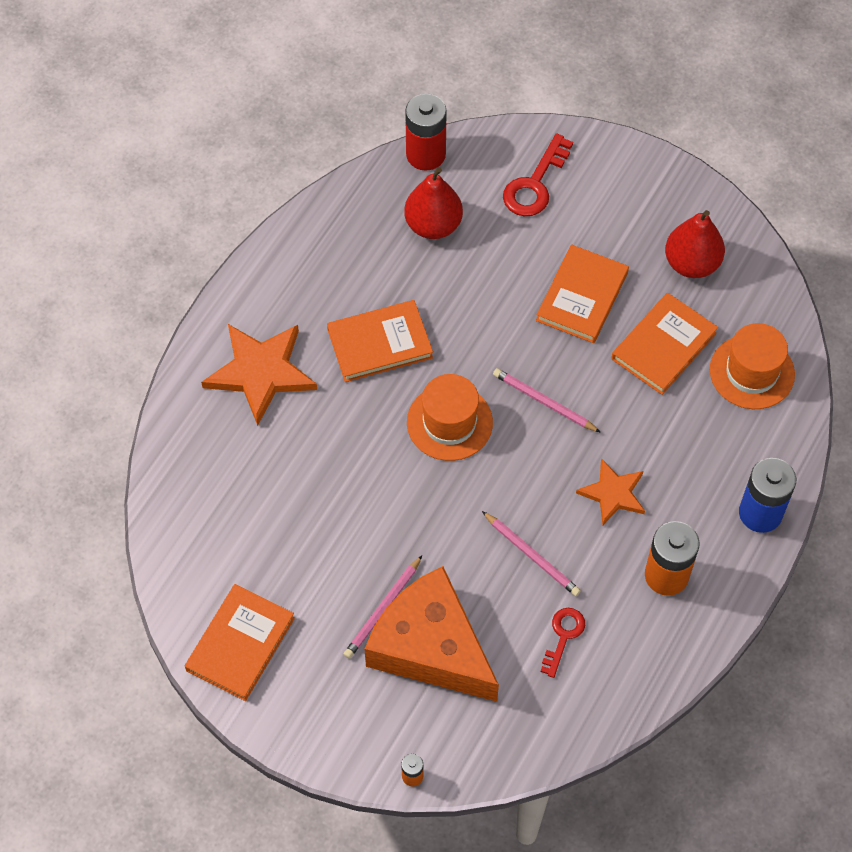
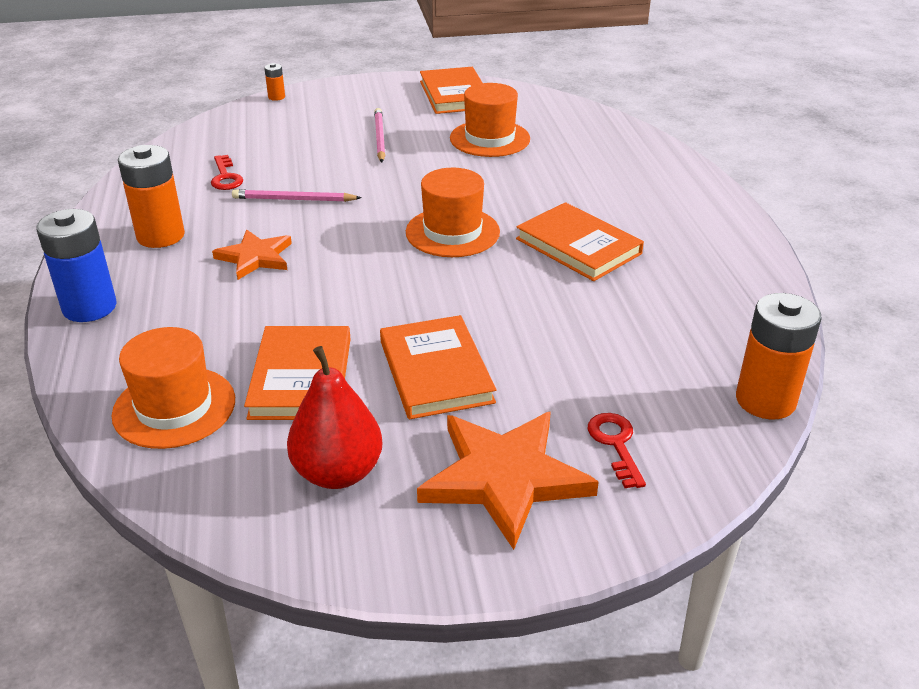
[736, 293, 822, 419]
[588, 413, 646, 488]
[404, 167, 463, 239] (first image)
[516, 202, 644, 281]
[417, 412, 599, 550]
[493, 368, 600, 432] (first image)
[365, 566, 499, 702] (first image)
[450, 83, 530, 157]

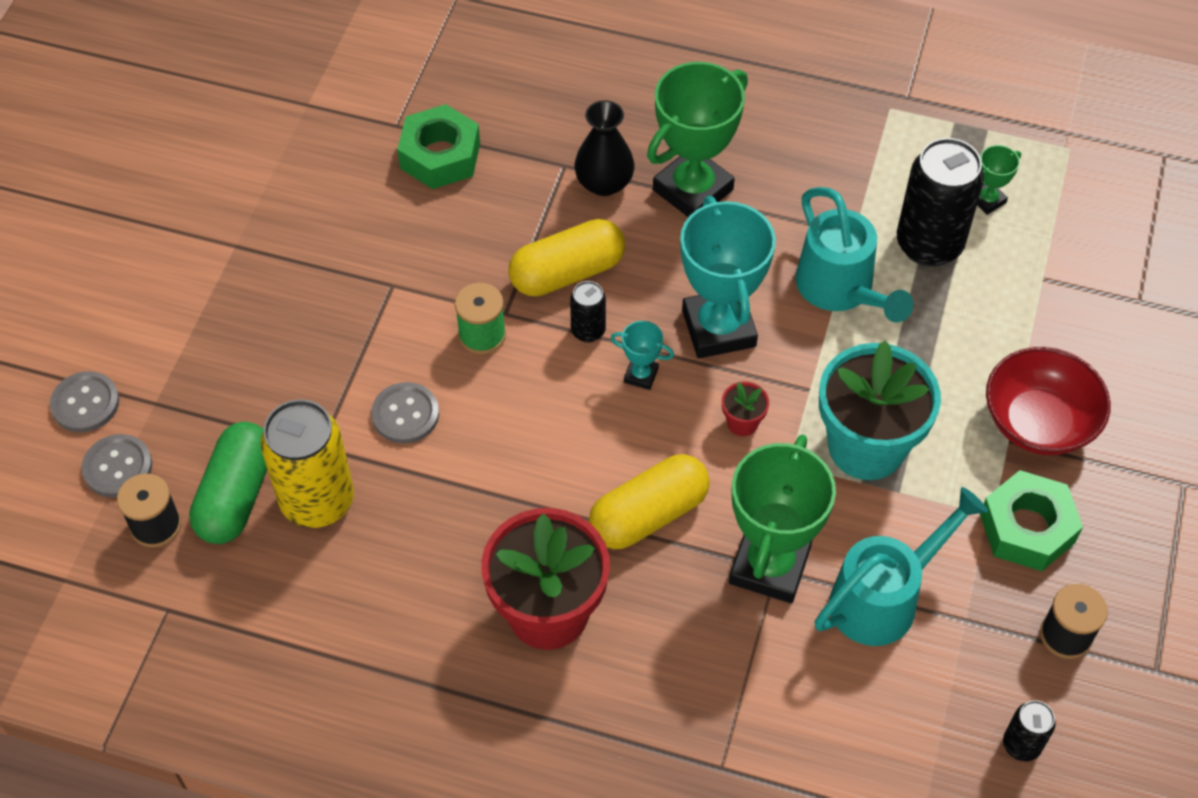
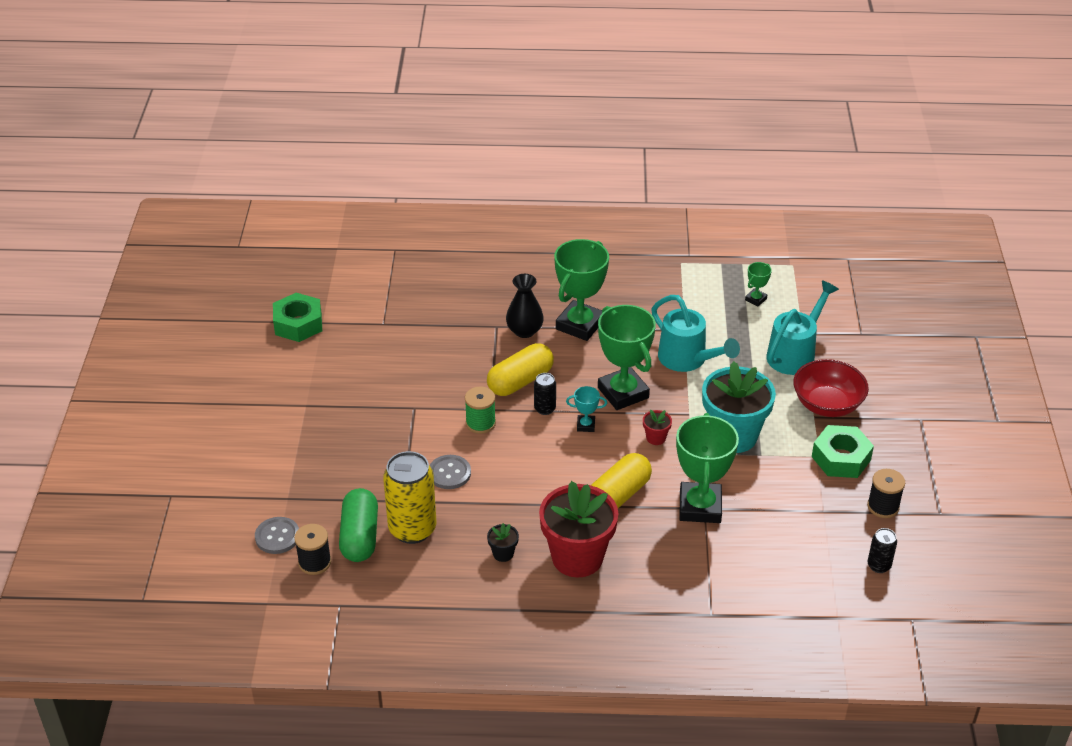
[273, 293, 322, 342]
[897, 138, 984, 267] (first image)
[598, 305, 656, 410]
[50, 371, 119, 432] (first image)
[766, 280, 839, 375]
[487, 523, 519, 562]

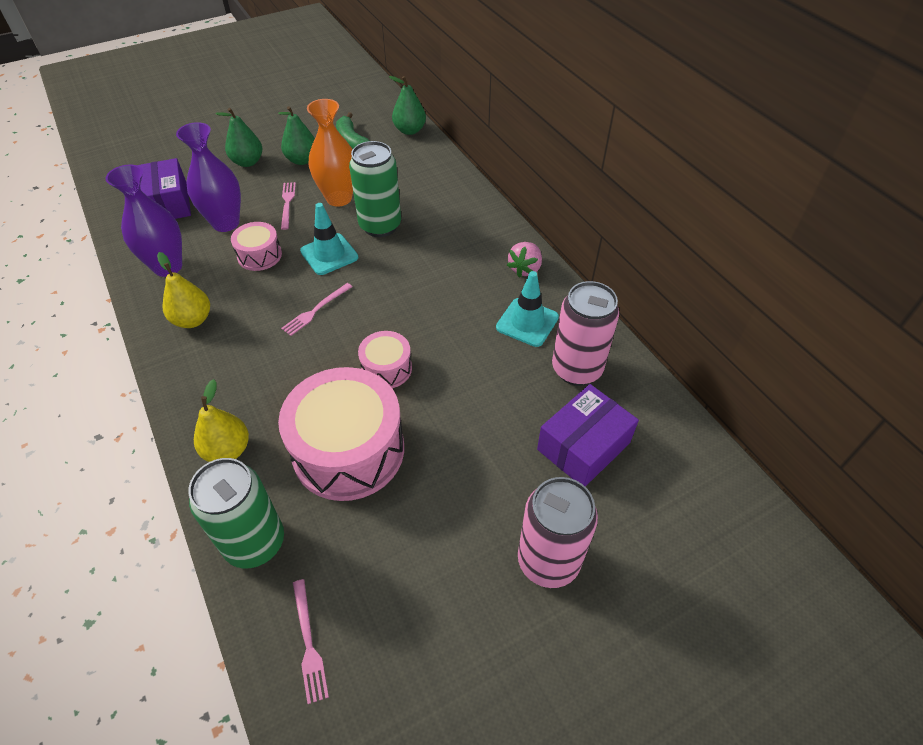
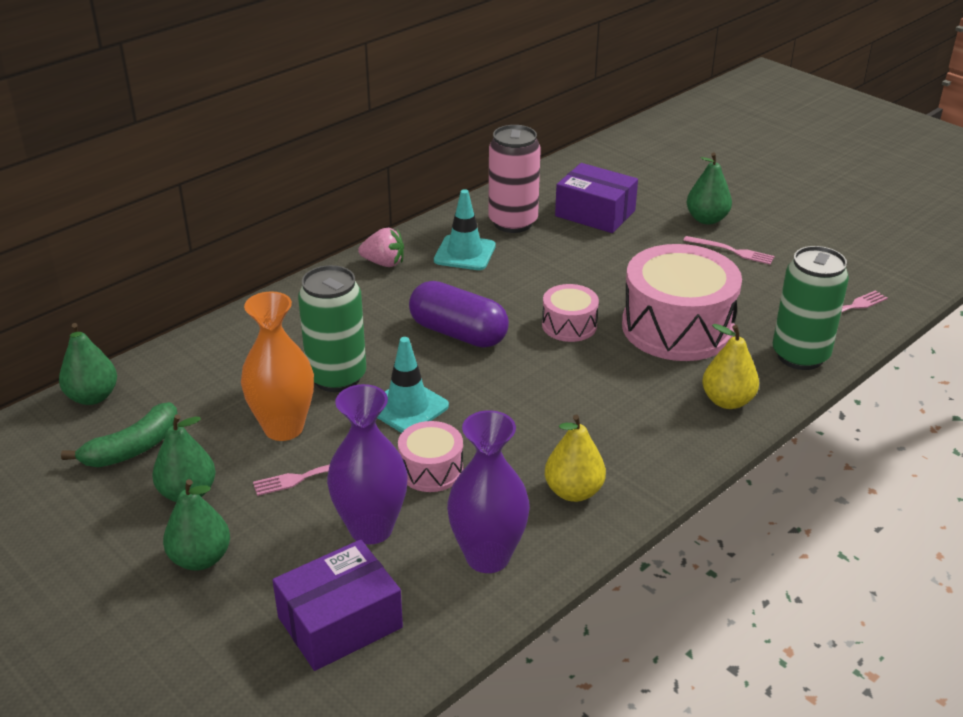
[683, 236, 775, 265]
[686, 152, 732, 224]
[409, 281, 509, 348]

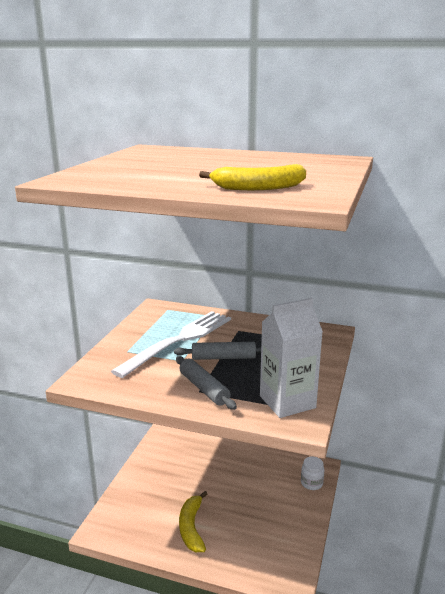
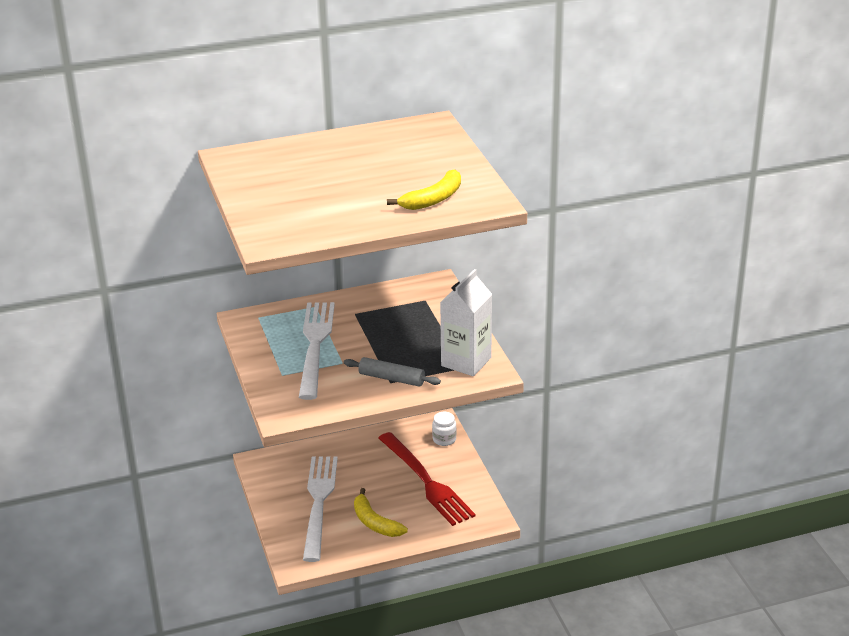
[174, 342, 261, 360] (first image)
[378, 432, 476, 526]
[303, 456, 338, 562]

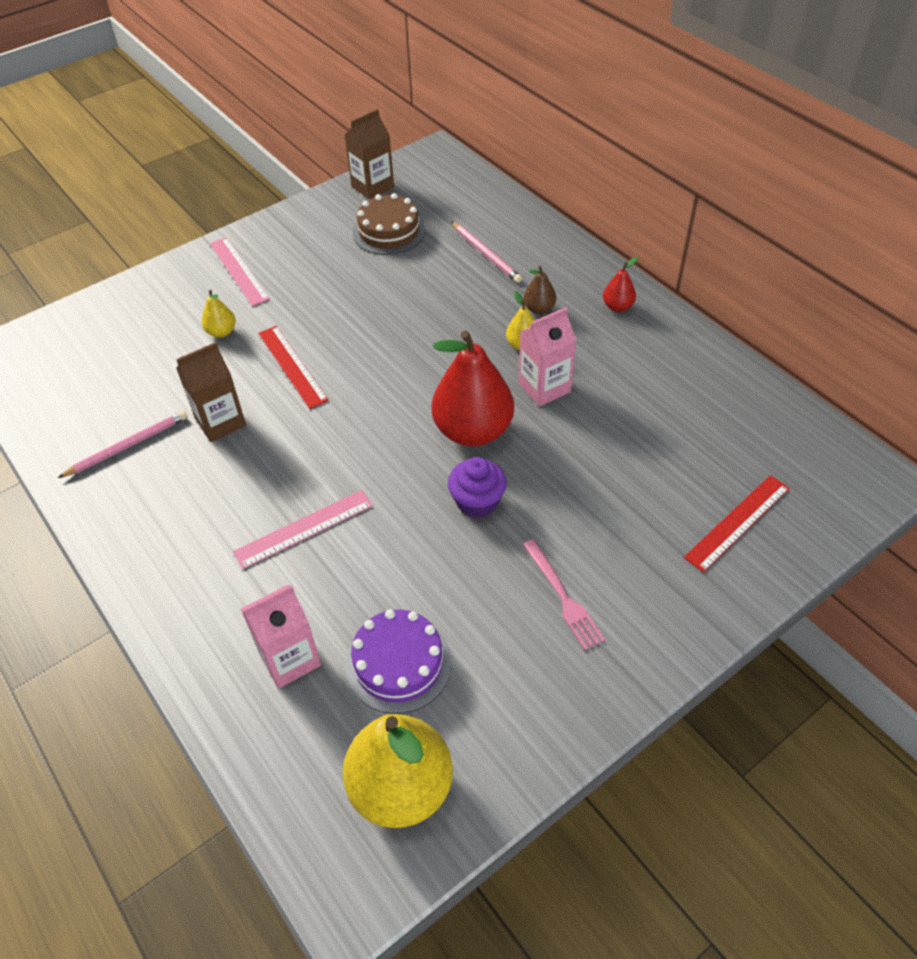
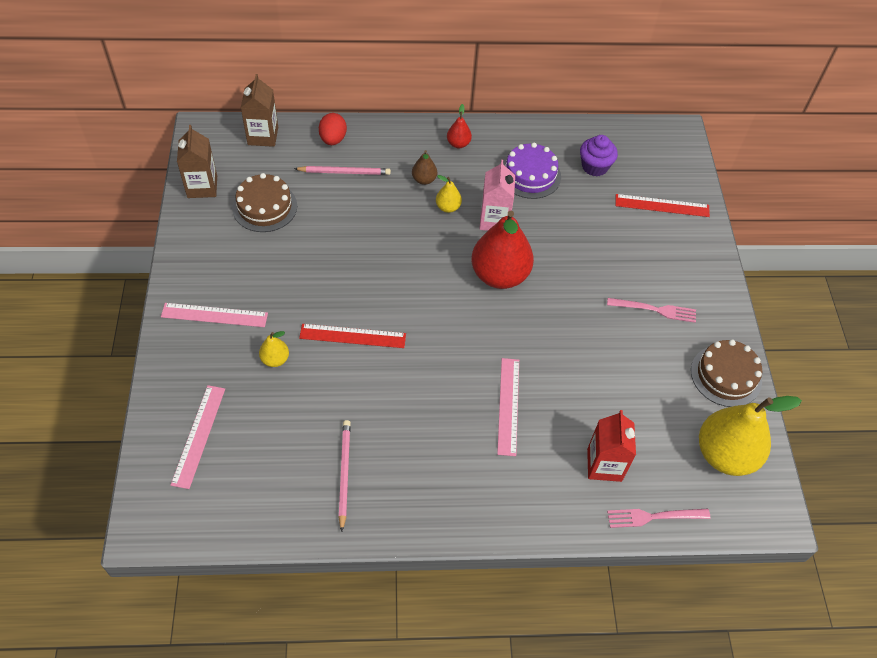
[241, 74, 278, 147]
[580, 135, 618, 177]
[615, 194, 710, 217]
[587, 410, 636, 482]
[503, 143, 561, 199]
[319, 113, 347, 145]
[691, 339, 762, 407]
[171, 385, 225, 489]
[607, 509, 710, 528]

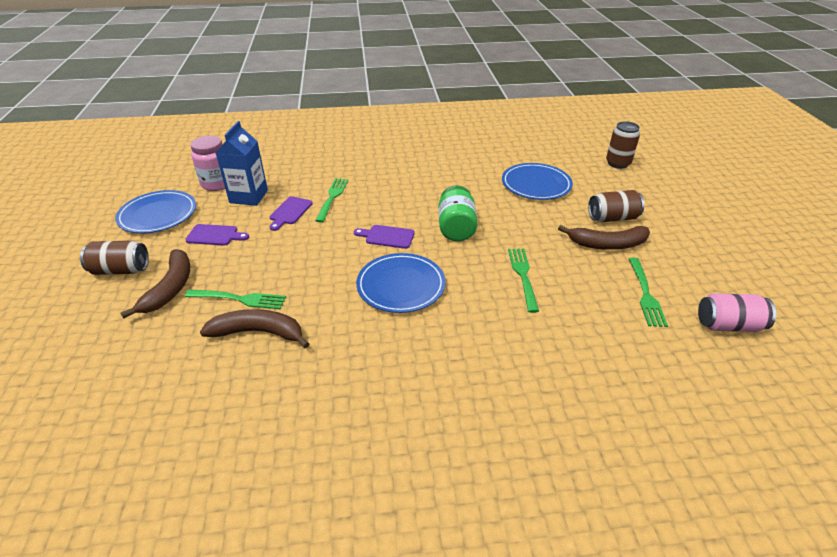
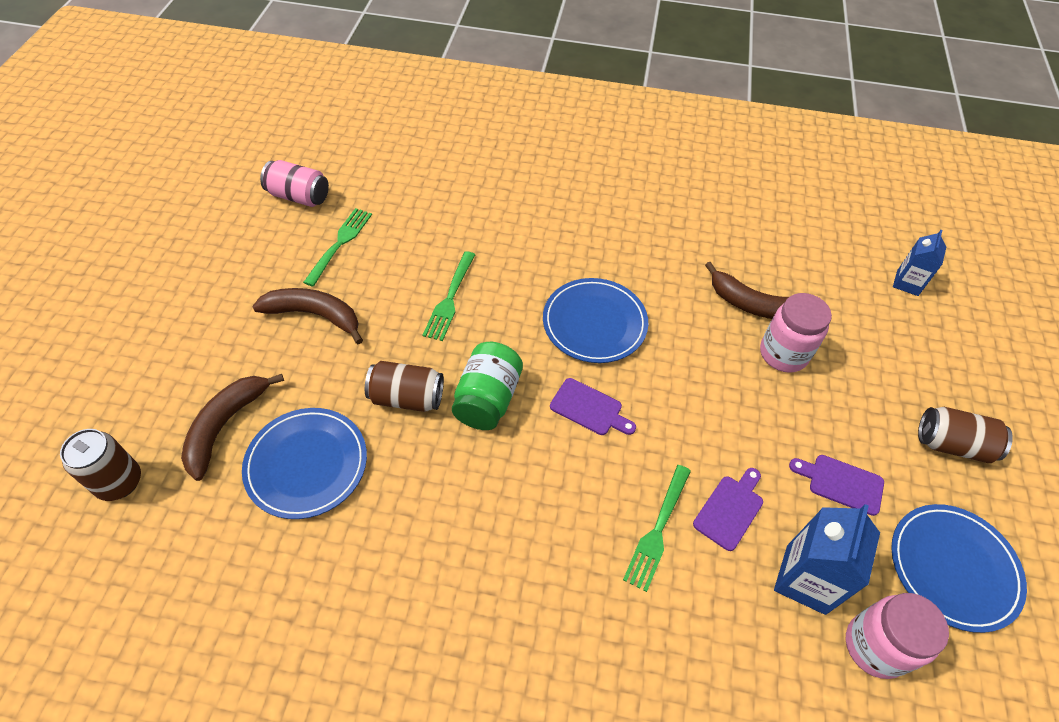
[365, 361, 444, 412]
[181, 374, 284, 481]
[760, 293, 832, 373]
[893, 230, 946, 296]

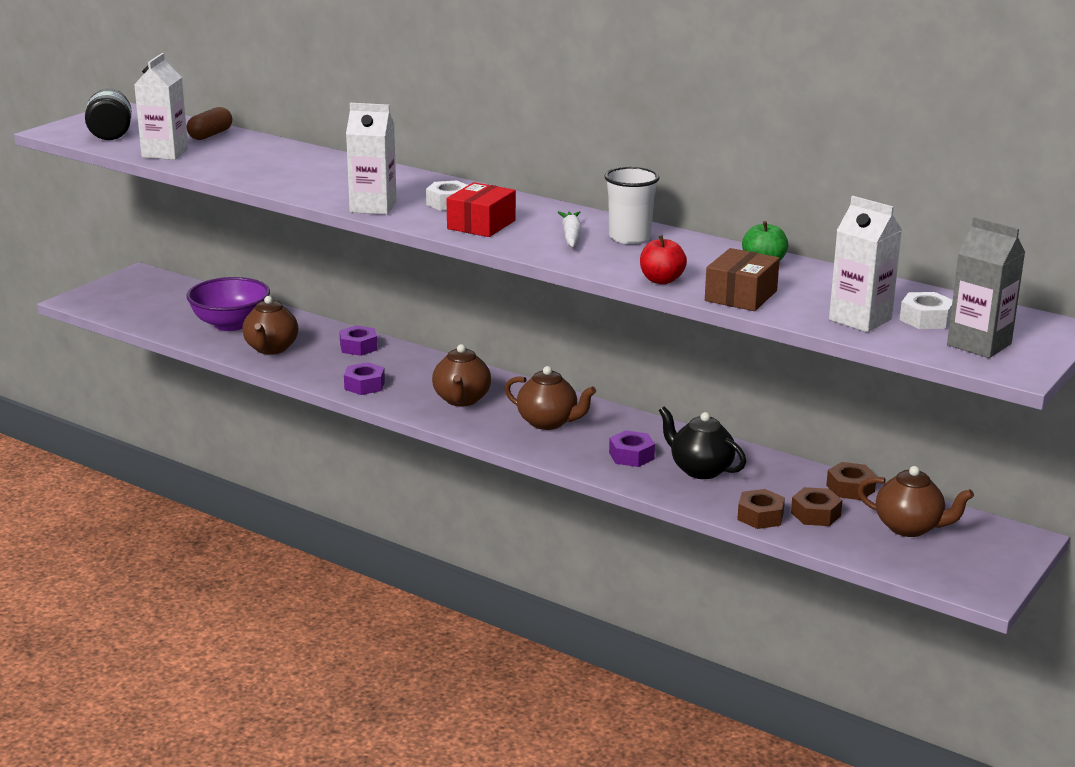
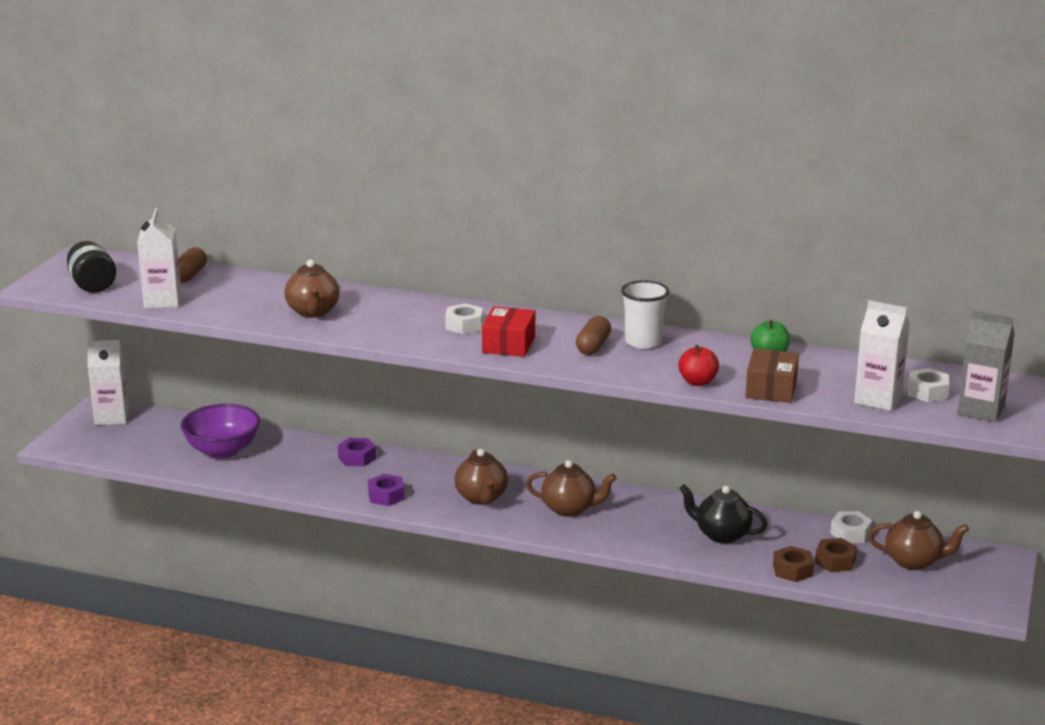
[87, 340, 129, 425]
[576, 316, 611, 355]
[285, 259, 340, 318]
[609, 430, 655, 467] (first image)
[830, 511, 873, 543]

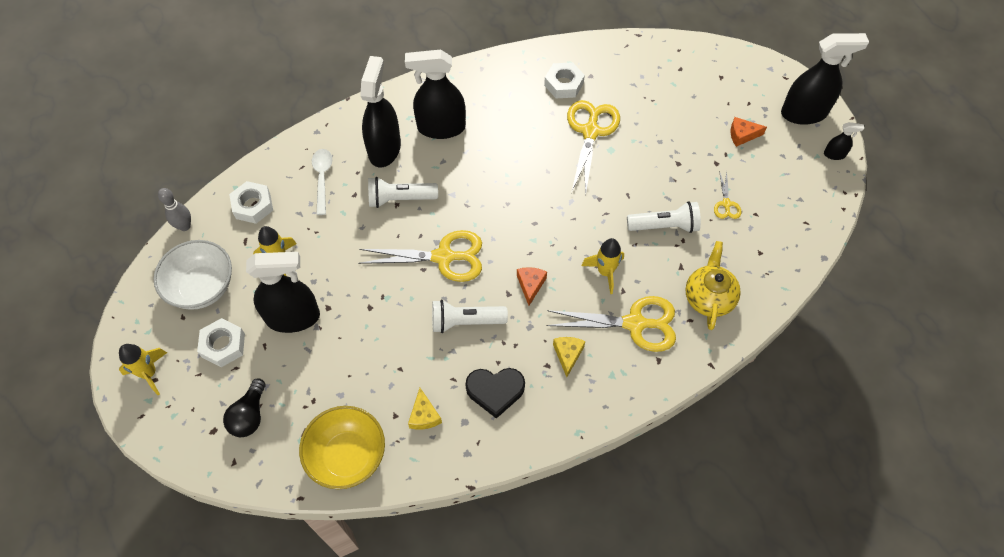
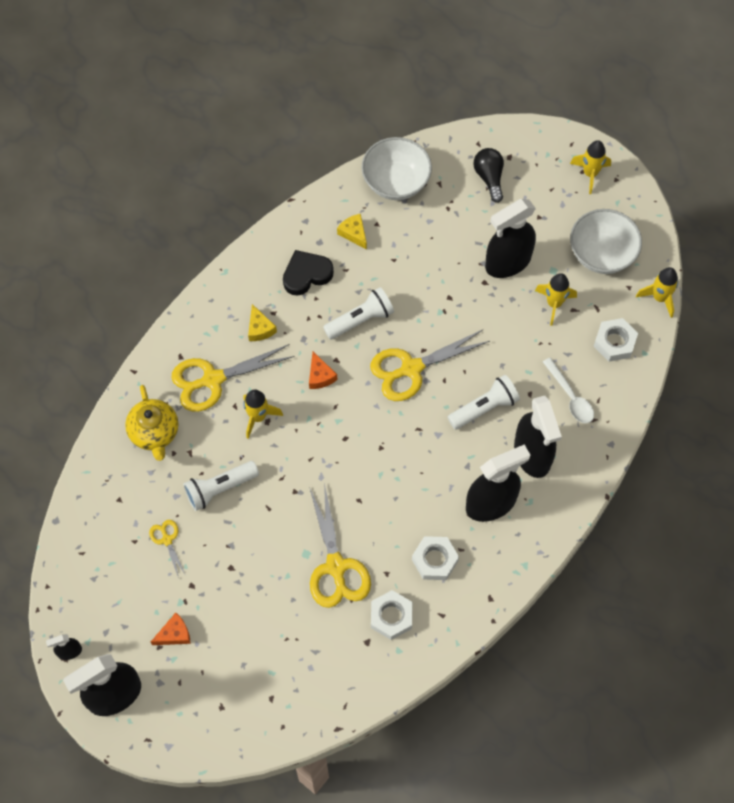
[636, 267, 678, 318]
[412, 536, 459, 580]
[362, 137, 432, 200]

